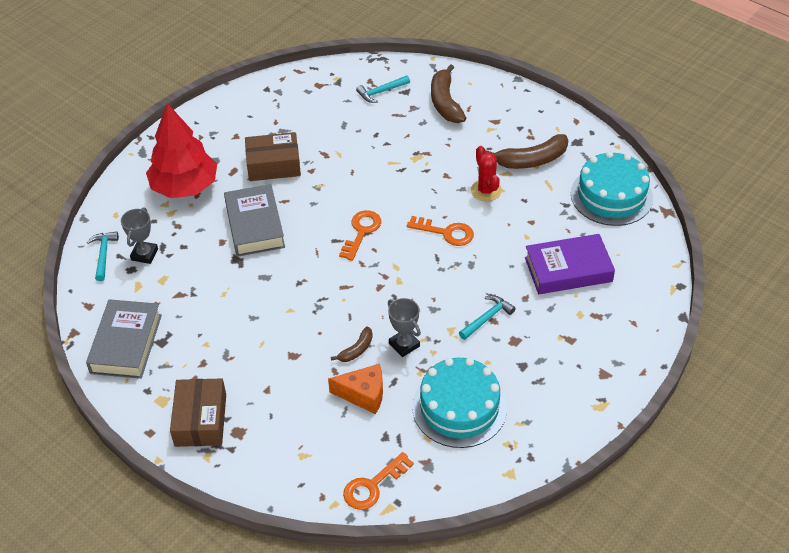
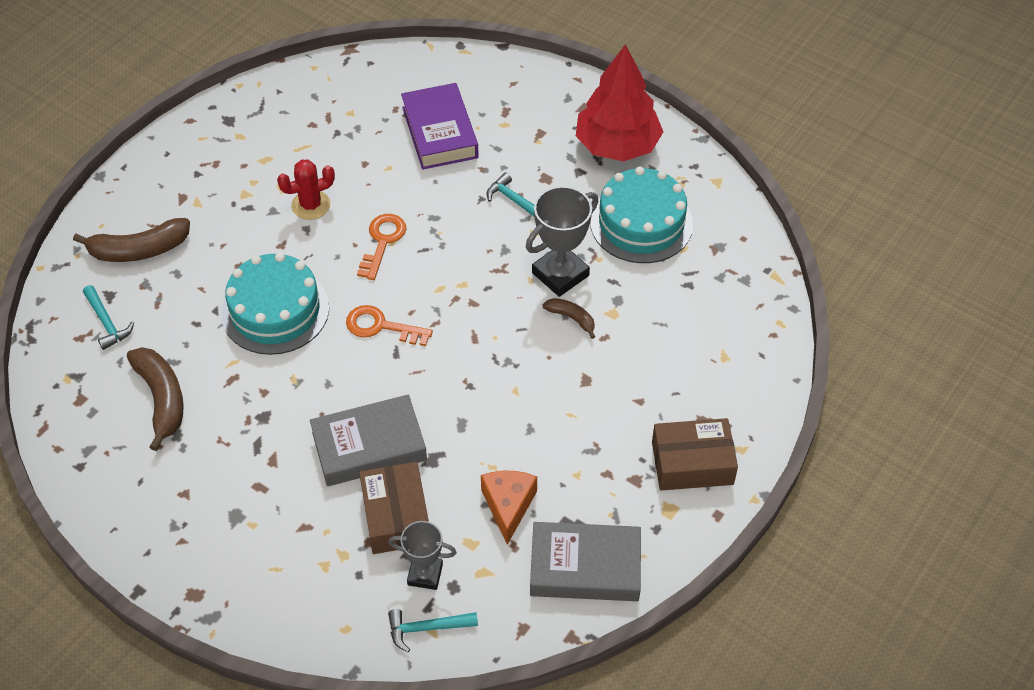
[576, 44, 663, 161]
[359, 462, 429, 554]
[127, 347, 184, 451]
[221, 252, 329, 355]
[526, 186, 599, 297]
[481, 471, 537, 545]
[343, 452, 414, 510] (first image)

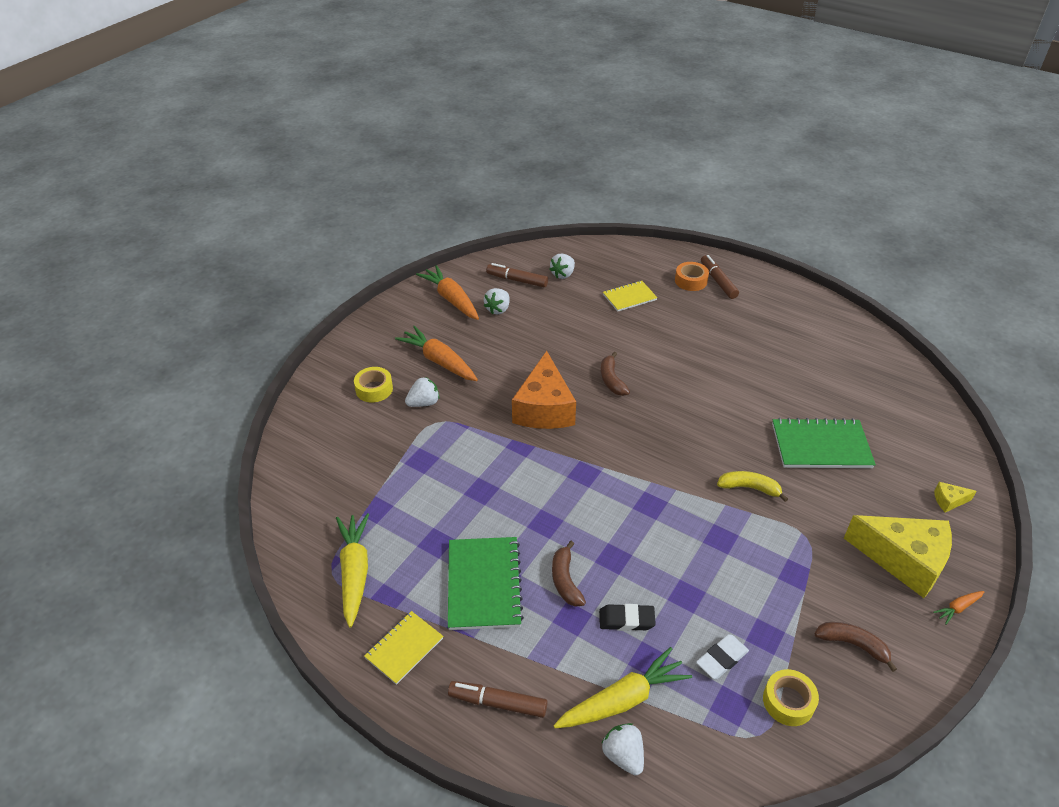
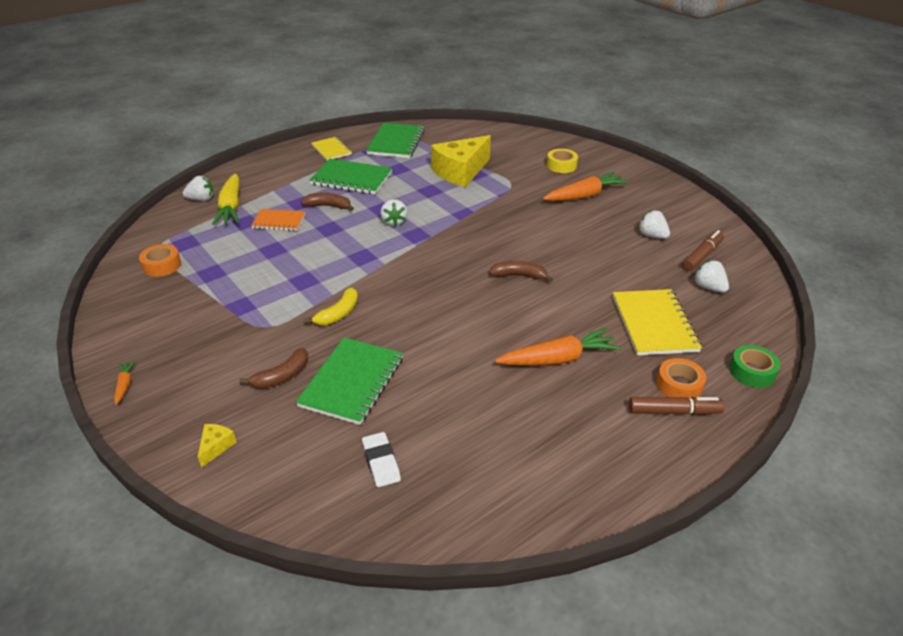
[495, 328, 621, 366]
[613, 289, 702, 356]
[512, 351, 576, 429] (first image)
[380, 199, 407, 226]
[366, 123, 425, 158]
[431, 135, 491, 187]
[251, 209, 305, 231]
[239, 348, 308, 389]
[362, 432, 401, 487]
[139, 244, 181, 277]
[448, 681, 548, 718] (first image)
[729, 345, 780, 388]

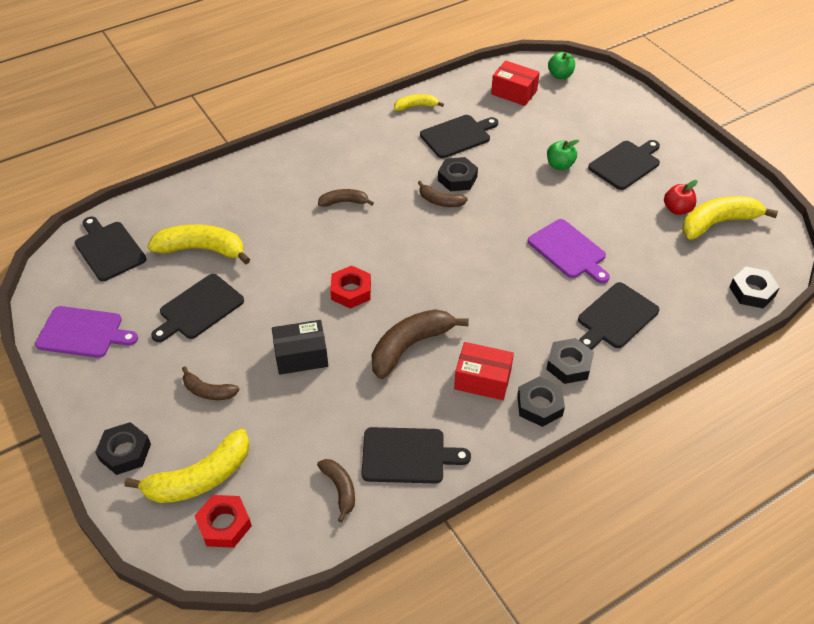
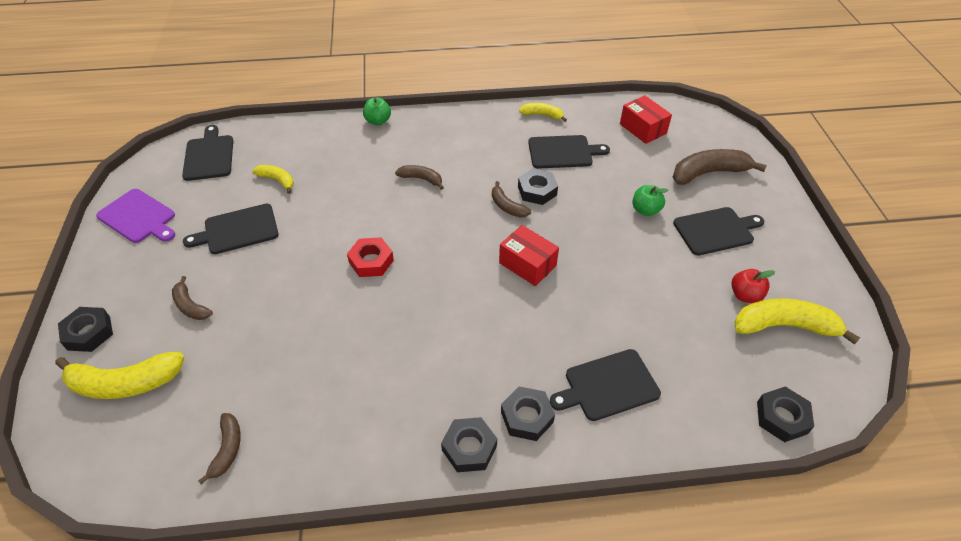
[363, 97, 391, 125]
[528, 219, 610, 284] (first image)
[252, 165, 294, 194]
[672, 149, 767, 185]
[272, 320, 328, 375] (first image)
[499, 225, 559, 286]
[361, 427, 471, 484] (first image)
[195, 495, 252, 548] (first image)

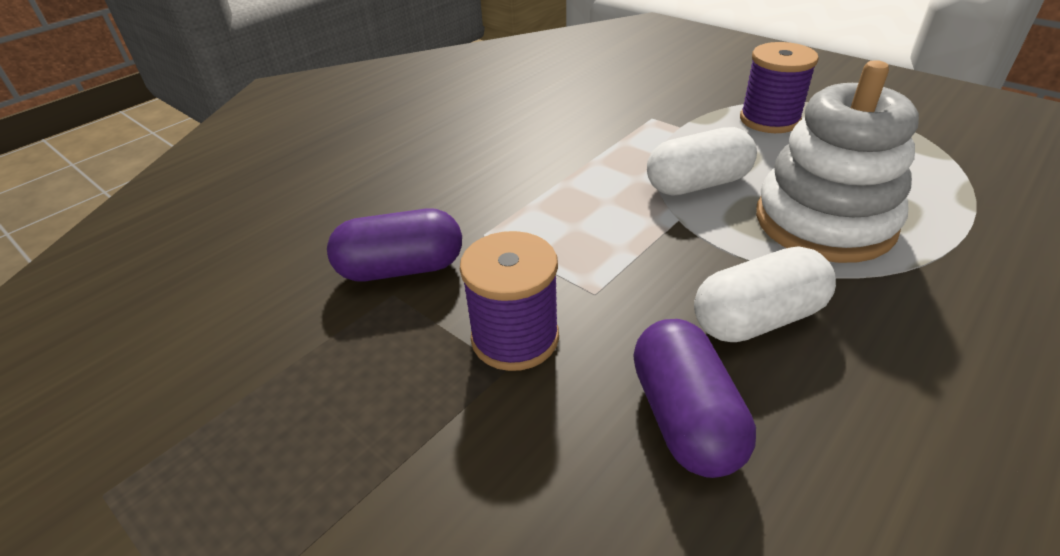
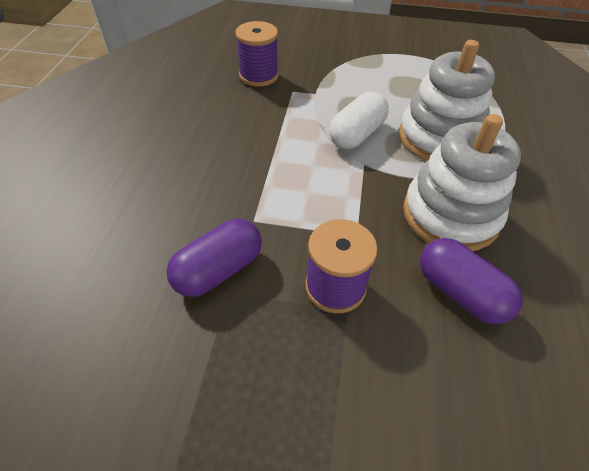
[235, 21, 279, 86]
[403, 114, 521, 251]

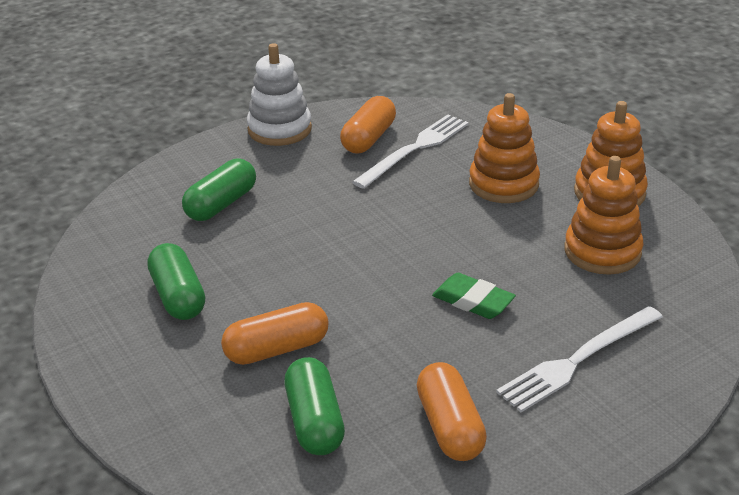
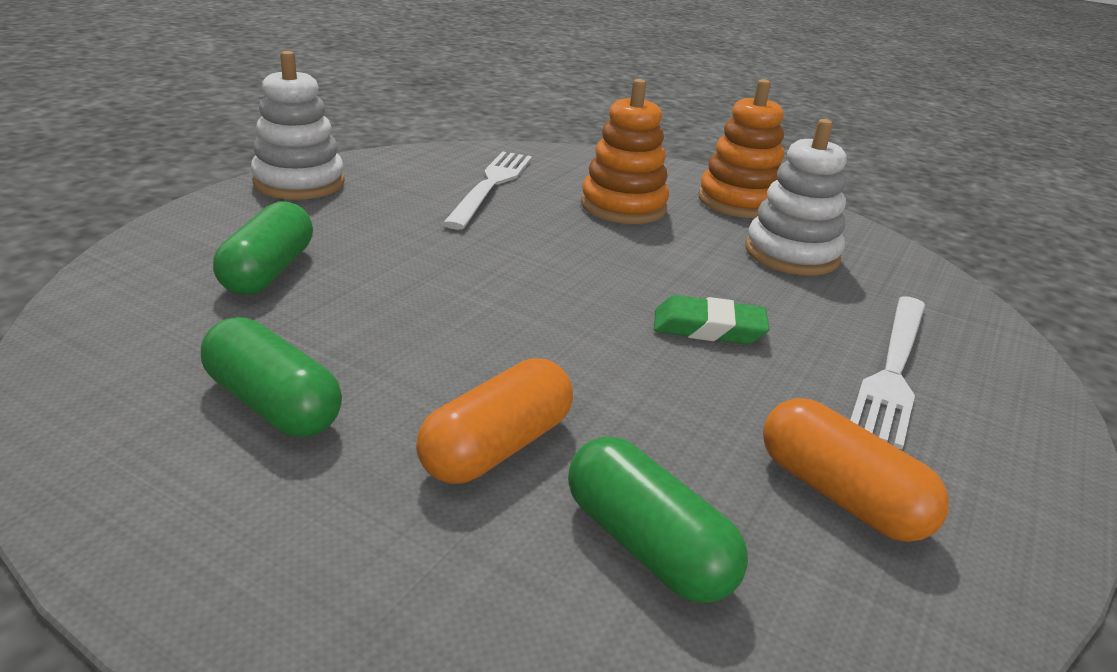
[340, 96, 396, 153] (first image)
[745, 119, 847, 276]

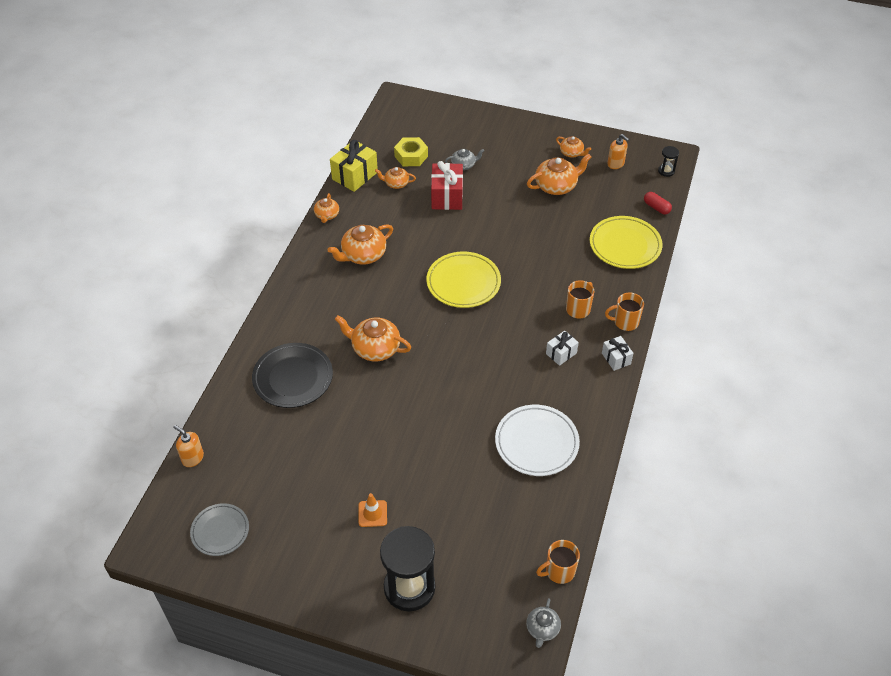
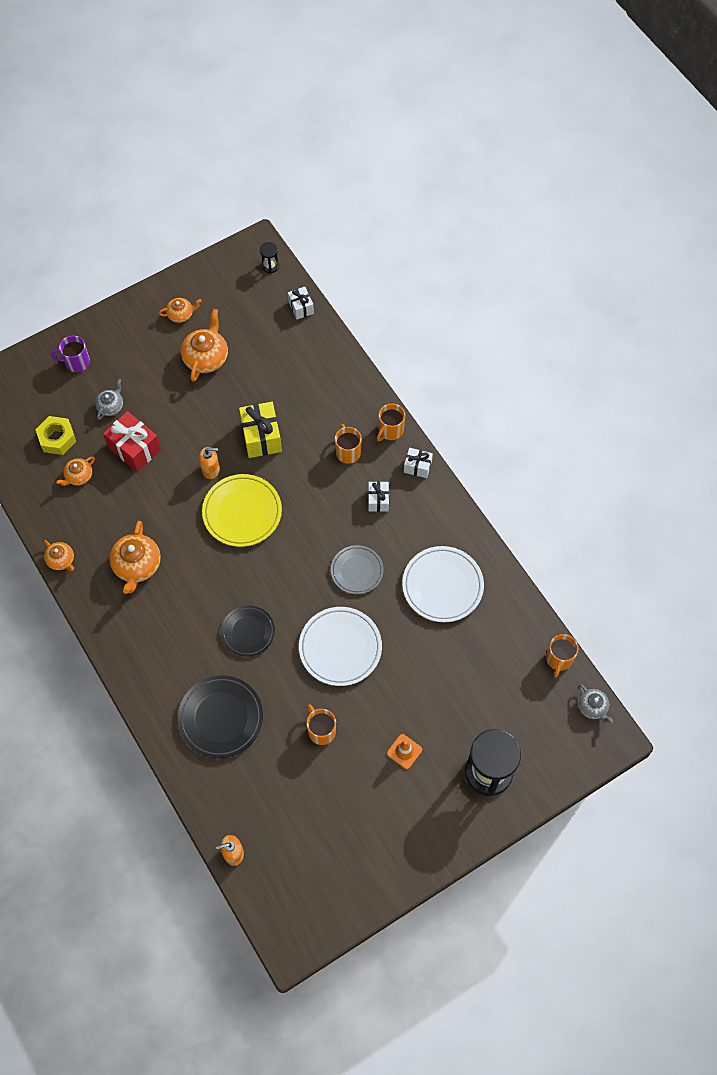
[199, 447, 220, 479]
[239, 402, 282, 458]
[288, 287, 314, 320]
[590, 216, 663, 269] (first image)
[221, 606, 275, 657]
[331, 545, 384, 594]
[51, 335, 90, 372]
[299, 607, 382, 686]
[307, 704, 336, 745]

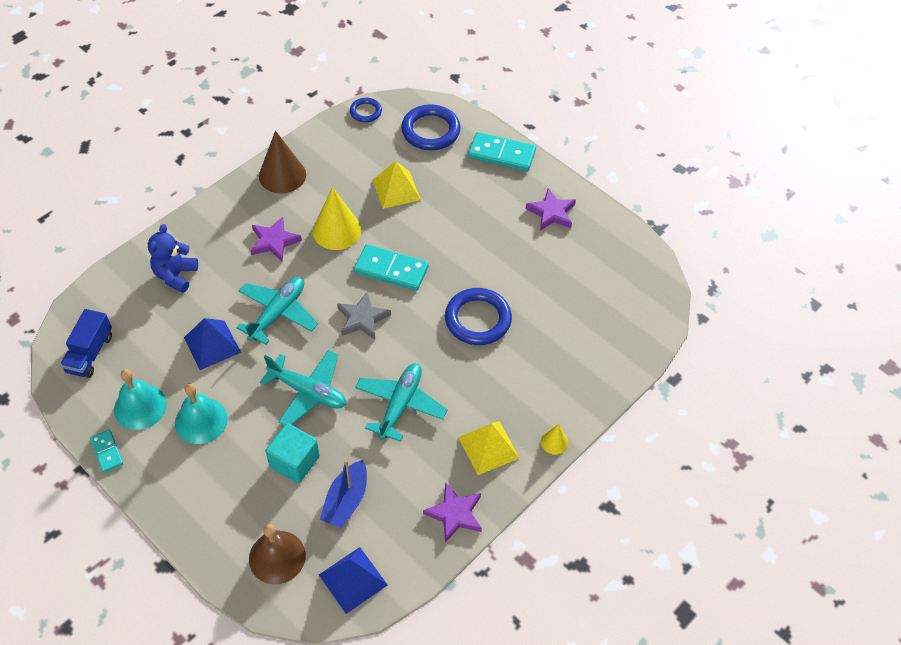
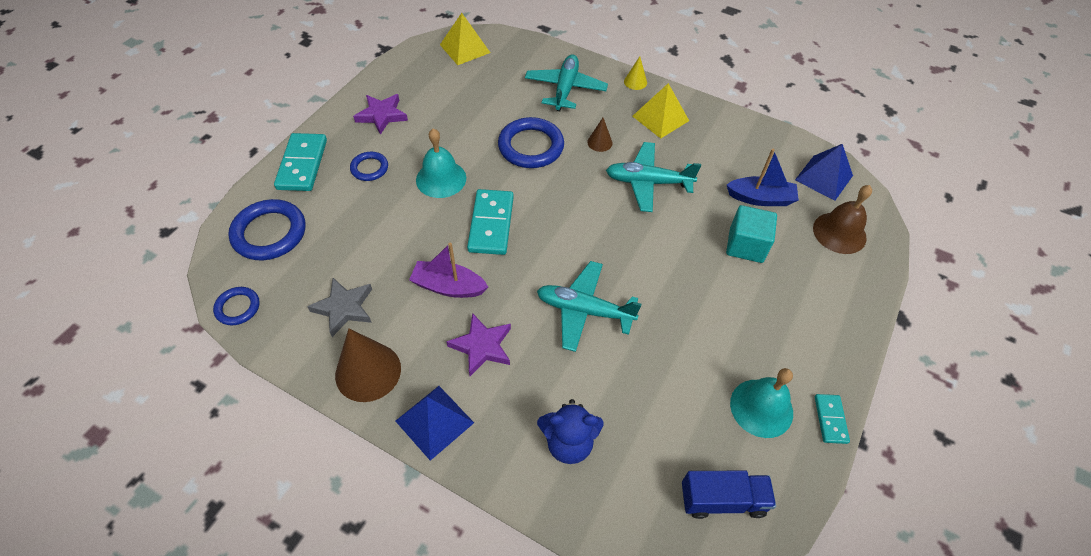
[440, 13, 490, 65]
[409, 243, 488, 298]
[307, 278, 372, 337]
[396, 386, 474, 461]
[525, 54, 608, 111]
[416, 128, 466, 198]
[815, 394, 850, 444]
[423, 482, 482, 543] (first image)
[587, 118, 613, 152]
[350, 152, 388, 181]

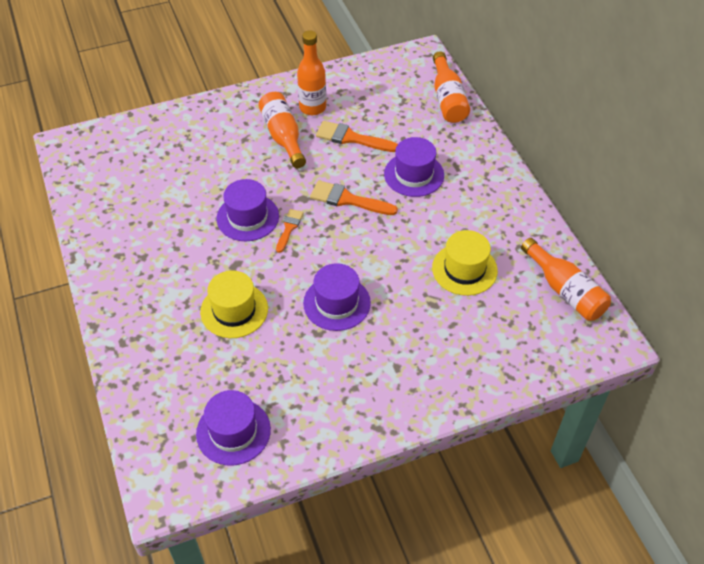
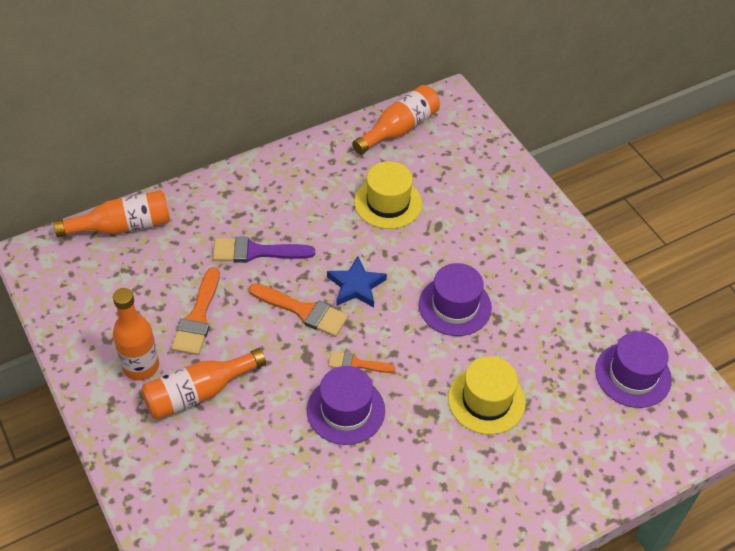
[213, 237, 315, 263]
[249, 283, 348, 337]
[327, 256, 387, 308]

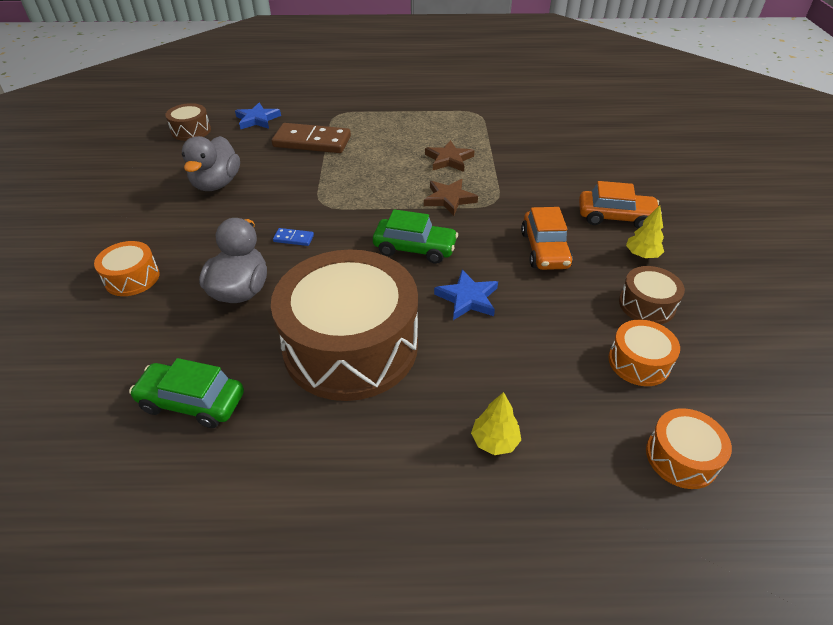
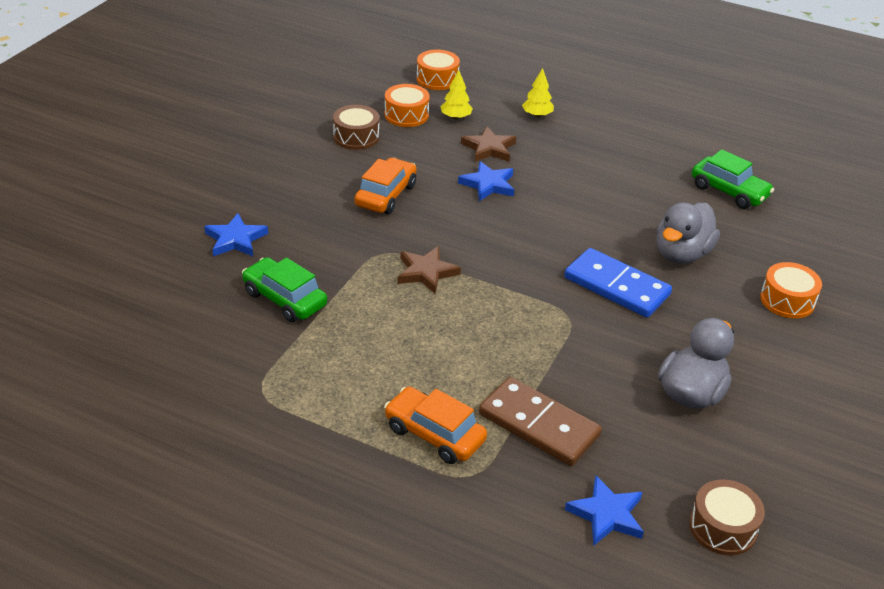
[461, 126, 516, 162]
[384, 387, 487, 464]
[440, 70, 473, 119]
[242, 257, 327, 322]
[564, 248, 672, 318]
[271, 249, 418, 401] (first image)
[204, 213, 268, 256]

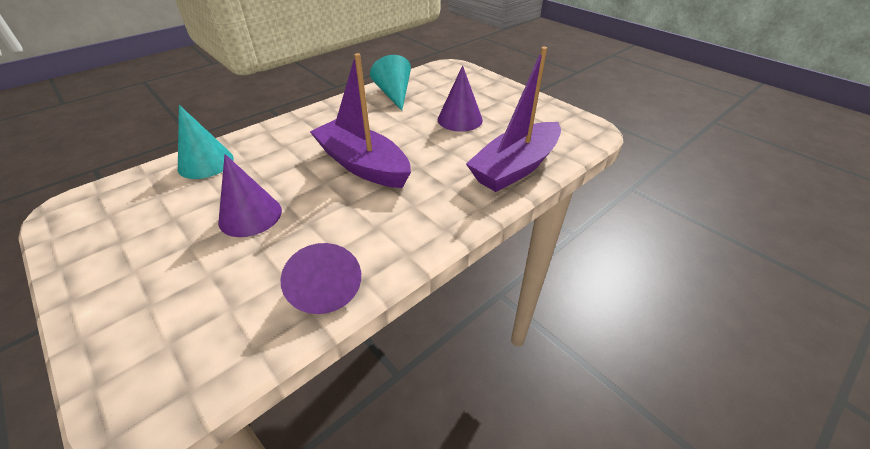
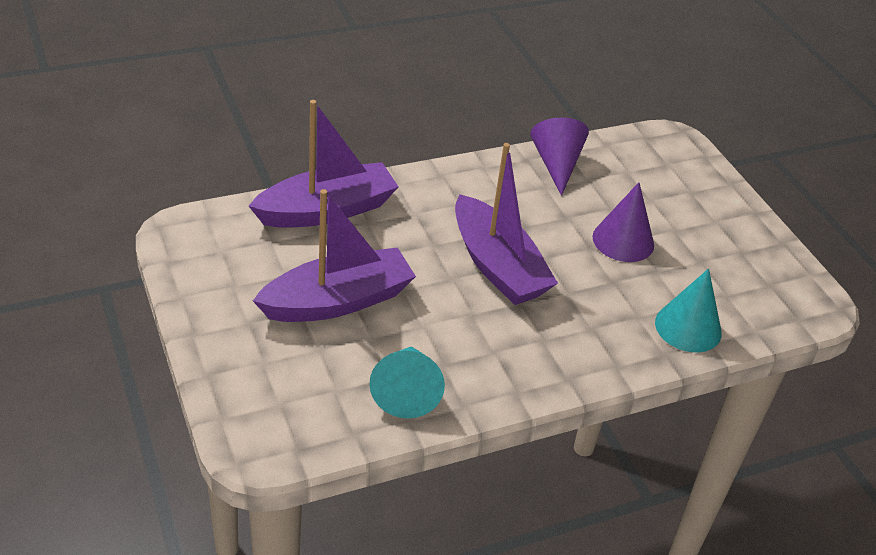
[253, 189, 416, 322]

